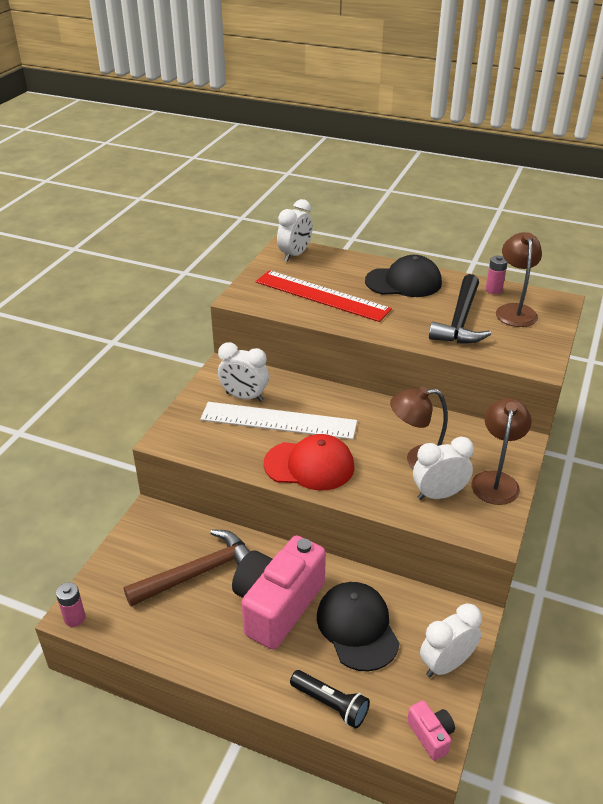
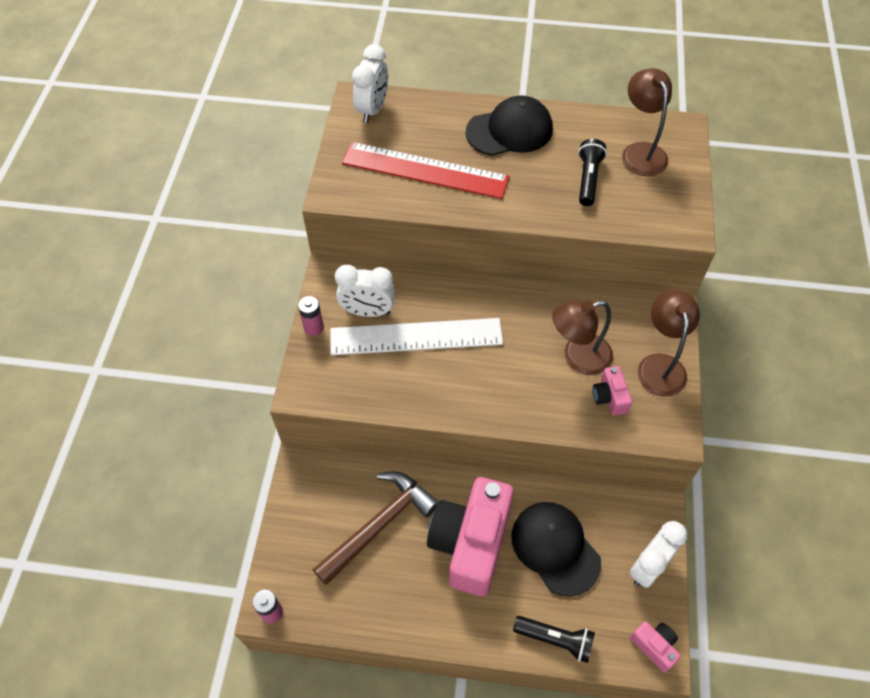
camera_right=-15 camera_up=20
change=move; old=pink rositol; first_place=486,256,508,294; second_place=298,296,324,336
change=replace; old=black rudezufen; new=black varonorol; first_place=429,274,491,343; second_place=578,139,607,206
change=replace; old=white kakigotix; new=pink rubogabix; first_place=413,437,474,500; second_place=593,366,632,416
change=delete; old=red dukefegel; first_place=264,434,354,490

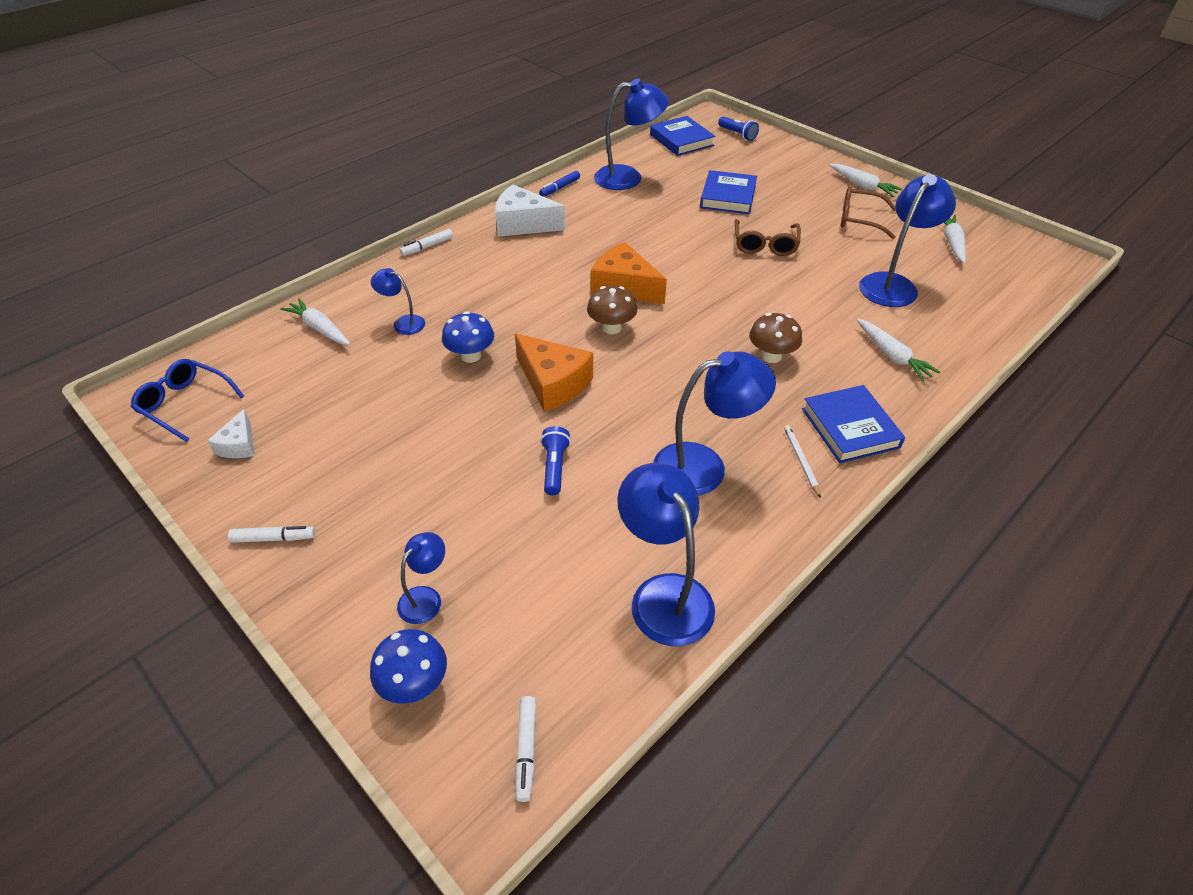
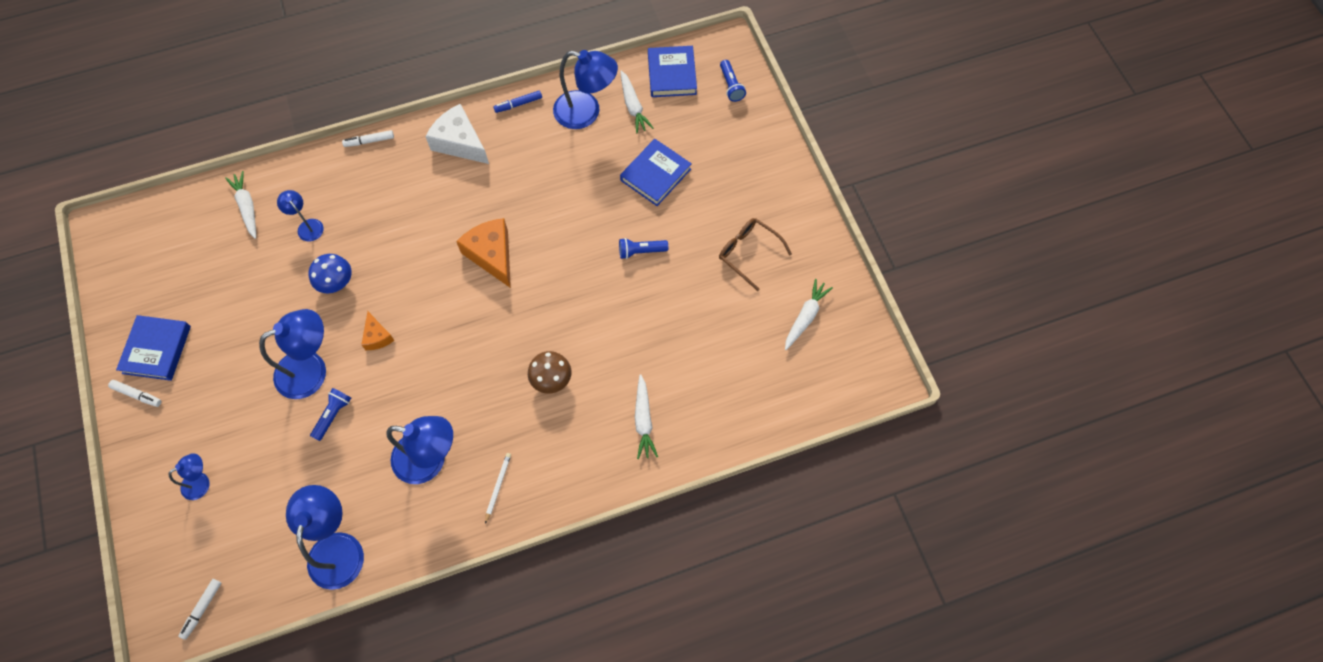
camera_right=25 camera_up=20
change=move; old=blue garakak; first_place=802,385,905,463; second_place=116,315,191,381
change=move; old=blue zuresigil; first_place=859,174,956,307; second_place=259,309,326,399
change=resize; old=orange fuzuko; first_place=515,333,593,412; second_place=361,311,395,350; factor=0.55
change=replace; old=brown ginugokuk; new=blue varonorol; first_place=735,219,801,256; second_place=619,238,668,259
change=move; old=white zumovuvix; first_place=829,164,903,197; second_place=620,70,653,133
change=delete; old=blue ginugokuk; first_place=131,359,244,442
change=delete; old=white fuzuko; first_place=207,409,254,458
change=delete; old=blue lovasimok; first_place=370,629,447,704
change=delete; old=brown lovasimok; first_place=587,286,637,334

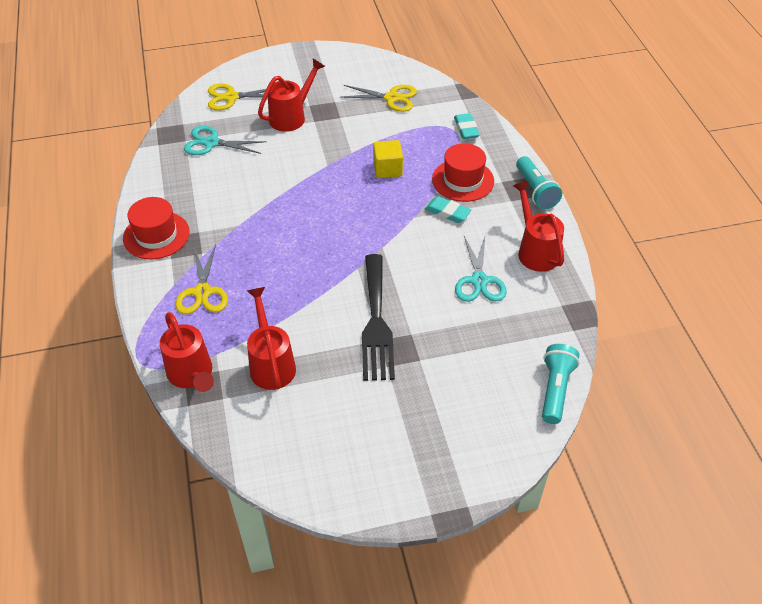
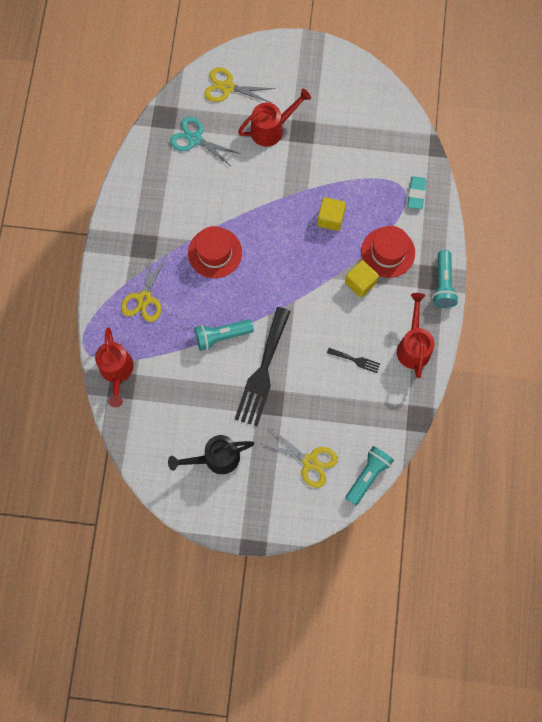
camera_right=20 camera_up=25
change=insert; new=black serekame; second_place=168,435,254,474
change=move; old=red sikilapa; first_place=123,197,190,259; second_place=188,226,242,278
change=insert; new=turquoise varonorol; second_place=194,319,254,351
change=move; old=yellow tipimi; first_place=340,85,417,112; second_place=263,428,338,488
change=replace; old=turquoise tipimi; new=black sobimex; first_place=455,236,507,302; second_place=327,348,380,373
change=replace; old=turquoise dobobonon; new=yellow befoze; first_place=425,196,471,223; second_place=345,260,379,298
change=delete; old=red serekame; first_place=247,287,296,390

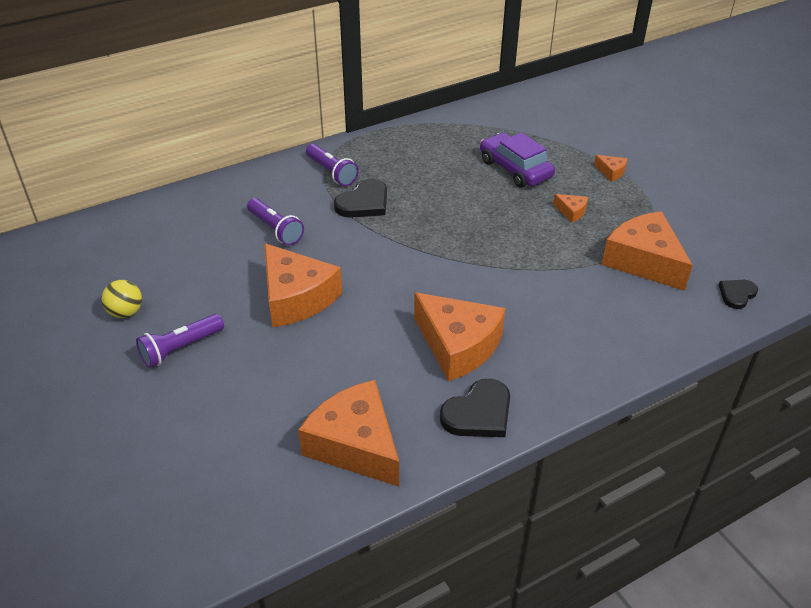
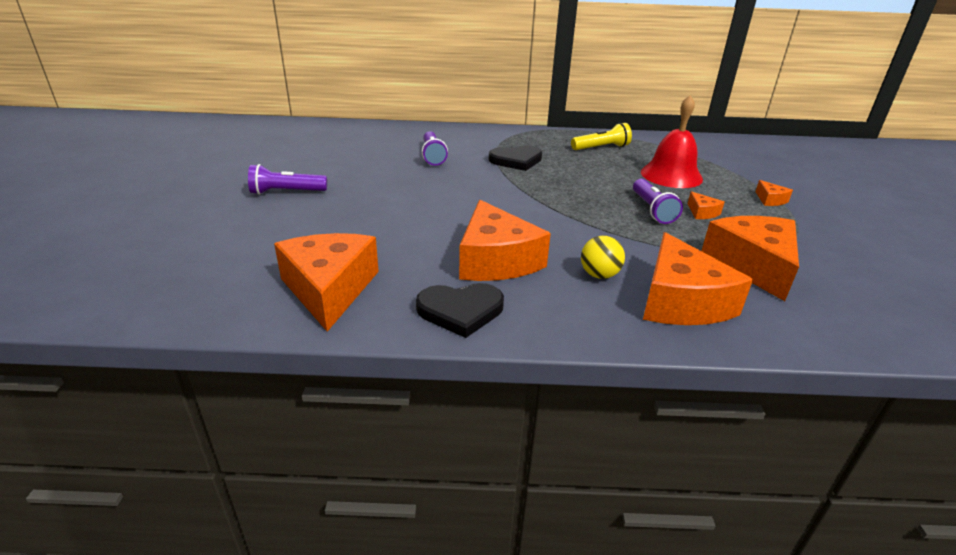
camera_right=30 camera_up=-10
change=insert; new=yellow varonorol; second_place=571,123,632,150
change=move; old=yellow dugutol; first_place=102,280,142,318; second_place=581,236,625,279
change=move; old=purple varonorol; first_place=306,144,359,186; second_place=633,179,683,224
change=replace; old=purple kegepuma; new=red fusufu; first_place=480,132,555,188; second_place=641,95,703,188
change=move; old=orange fuzuko; first_place=264,243,342,327; second_place=643,232,753,325
change=delete; old=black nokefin; first_place=719,280,758,309

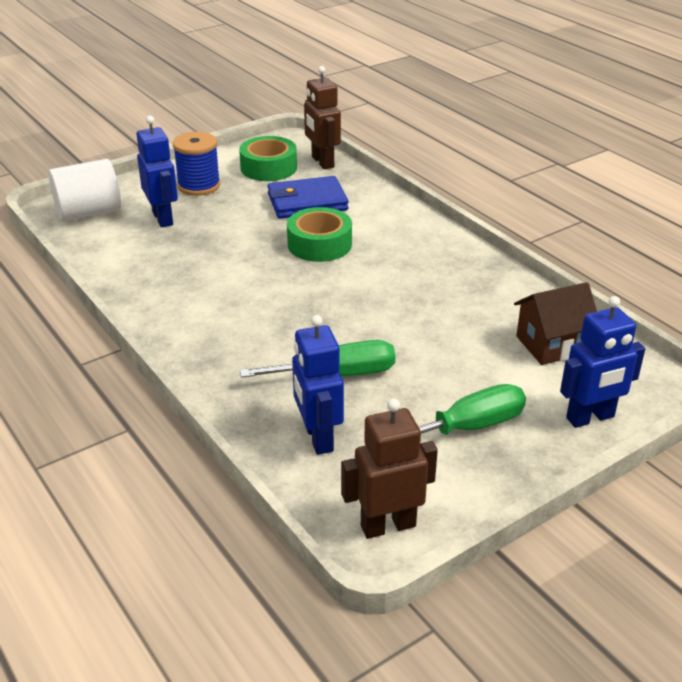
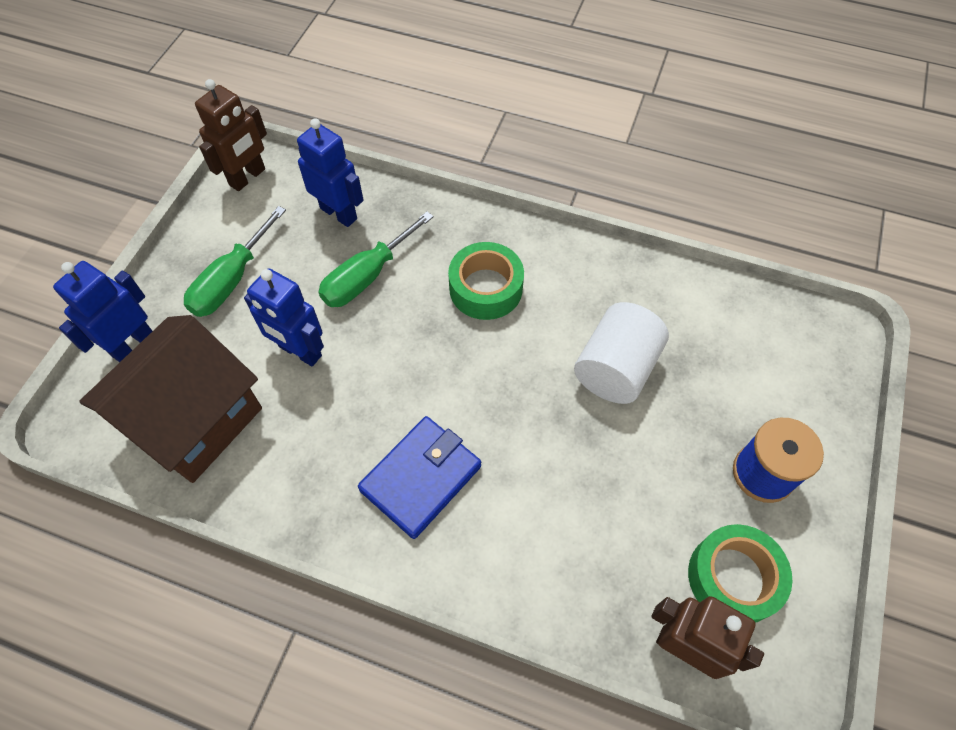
camera_right=145 camera_up=25
change=resize; old=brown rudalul; first_place=514,282,597,365; second_place=79,315,262,483; factor=1.7
change=move; old=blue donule; first_place=136,116,178,228; second_place=244,268,324,367
change=move; old=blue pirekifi; first_place=267,176,348,219; second_place=358,416,481,539
change=move; old=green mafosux; first_place=287,207,352,262; second_place=448,242,524,320
change=move; old=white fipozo; first_place=48,159,121,222; second_place=574,302,669,404

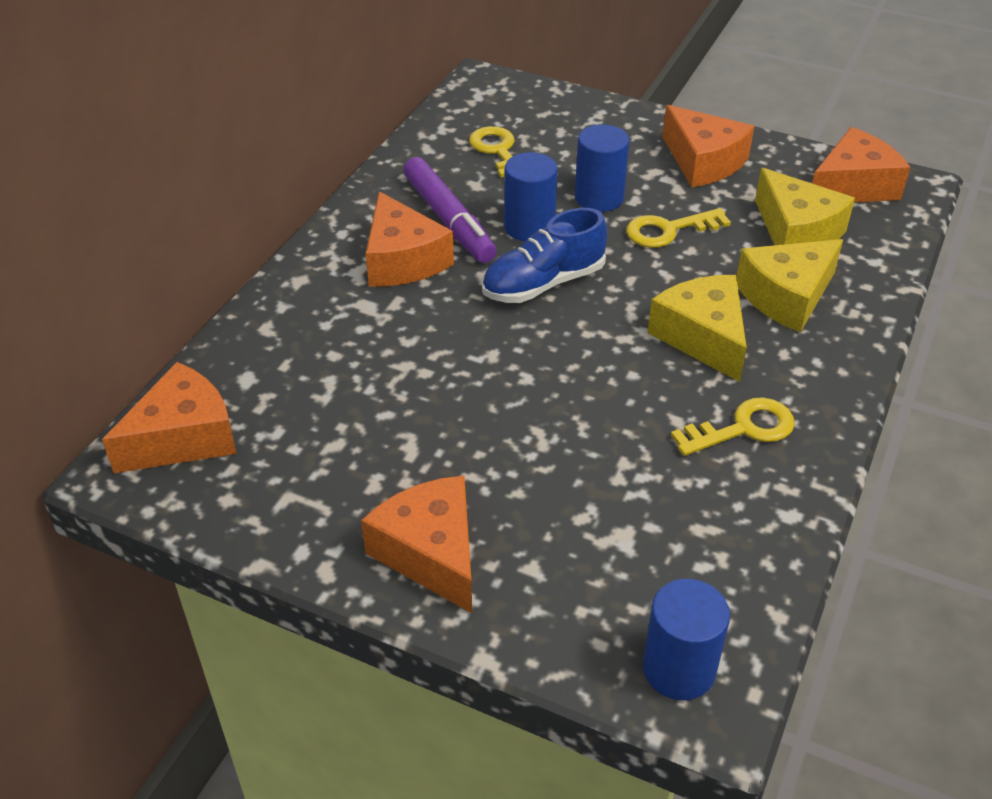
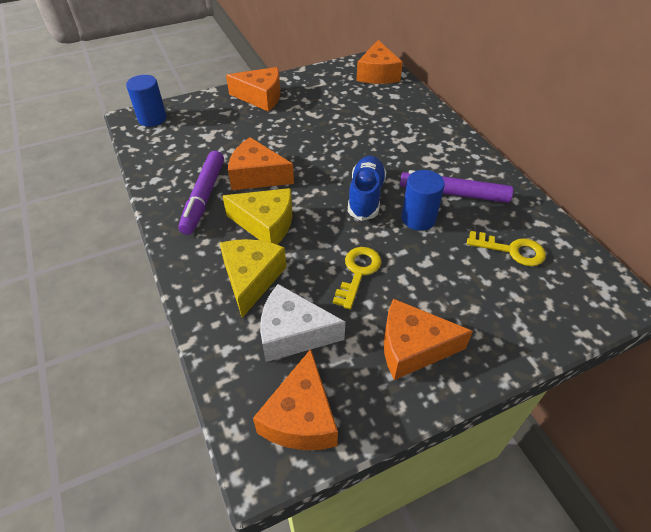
camera_right=130 camera_up=5
change=replace; old=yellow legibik; new=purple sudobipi; first_place=671,397,795,456; second_place=178,151,224,235
change=move; old=orange fuzuko; first_place=366,191,454,287; second_place=228,137,294,190
change=recolor; old=yellow fuzuko; new=white fuzuko; first_place=755,168,855,245; second_place=260,284,345,362
change=delete; old=blue fipozo; first_place=575,124,629,212

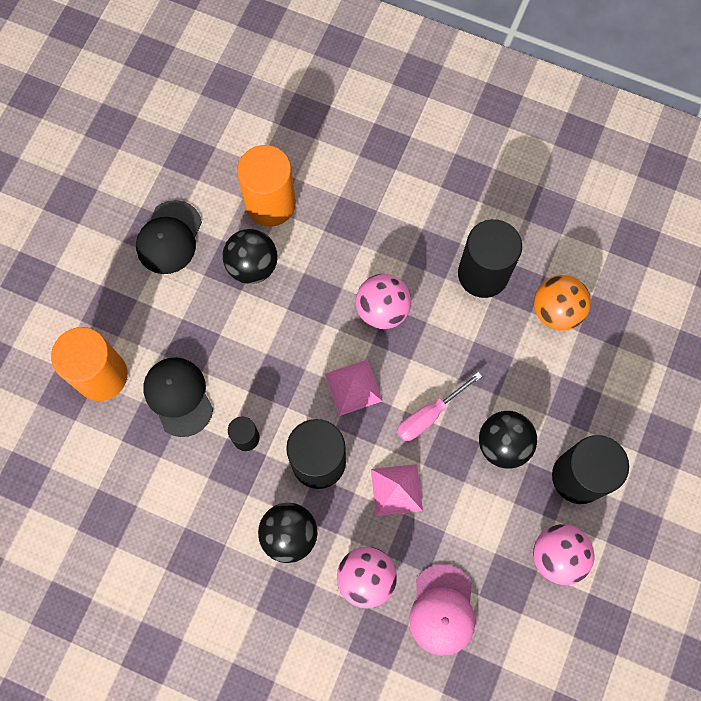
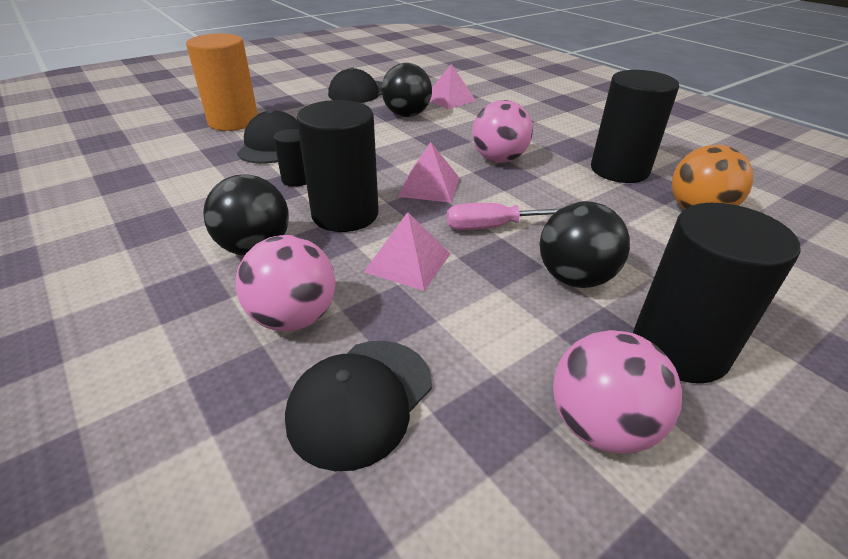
camera_right=30 camera_up=-35
change=recolor; old=pink dukefegel; new=black dukefegel; first_place=409,564,475,656; second_place=285,341,432,471
change=replace; old=orange fipozo; new=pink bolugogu; first_place=237,145,296,226; second_place=430,64,476,109

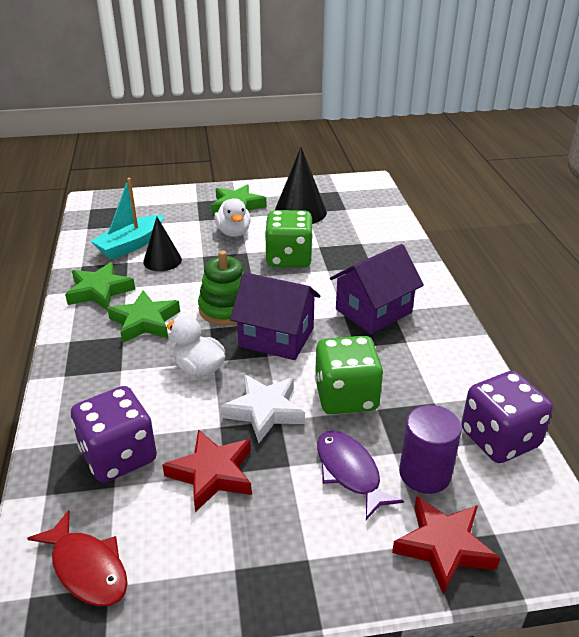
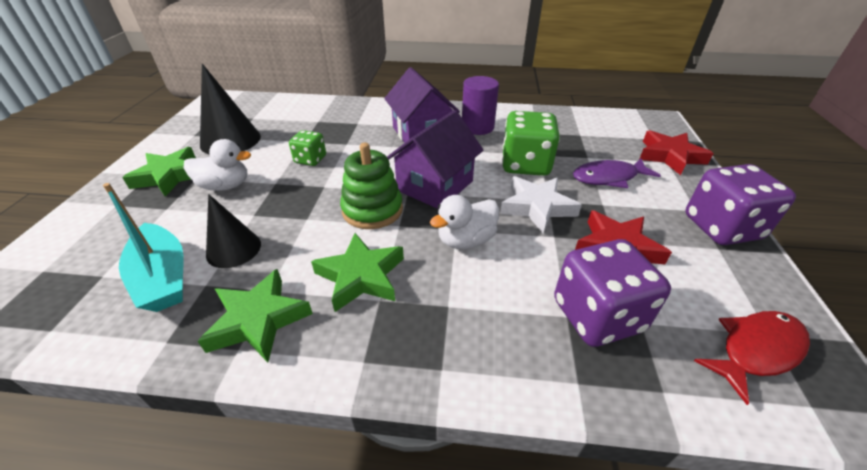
camera_right=-75 camera_up=5
change=resize; old=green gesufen; first_place=265,210,313,268; second_place=289,130,326,166; factor=0.56
change=move; old=purple fipozo; first_place=399,405,462,494; second_place=462,76,499,135
change=move; old=purple gesufen; first_place=461,371,553,463; second_place=685,164,796,245

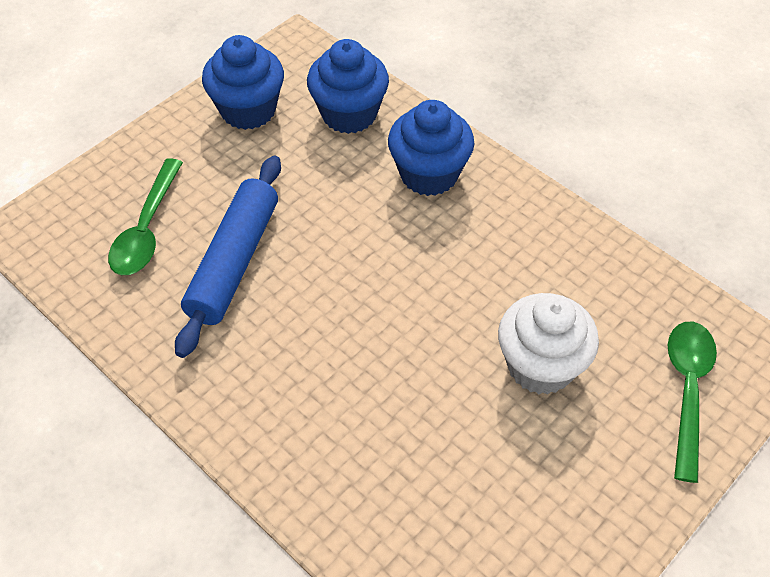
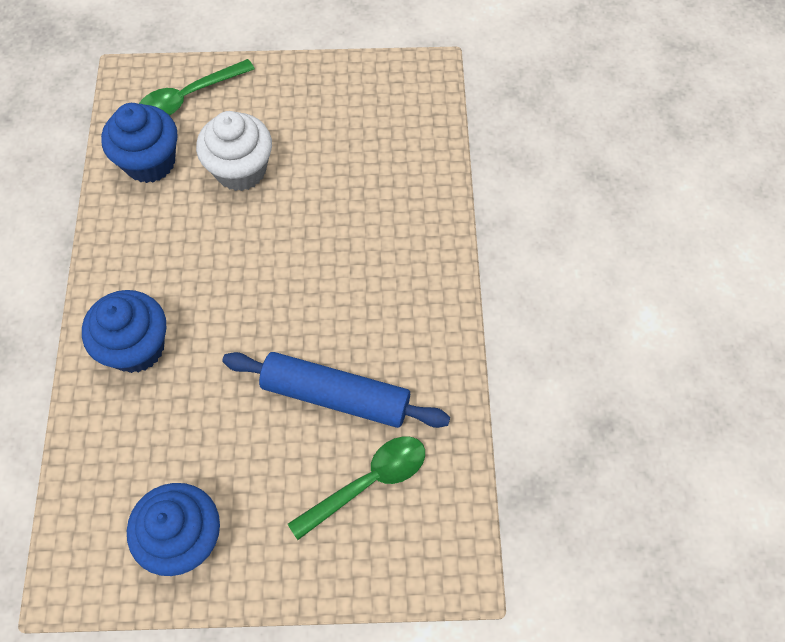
camera_right=-135 camera_up=10
change=move; old=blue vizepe; first_place=307,39,389,134; second_place=101,103,178,183
change=rotate; old=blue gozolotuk; first_place=175,155,281,358; second_place=222,352,450,428; degrees=45

